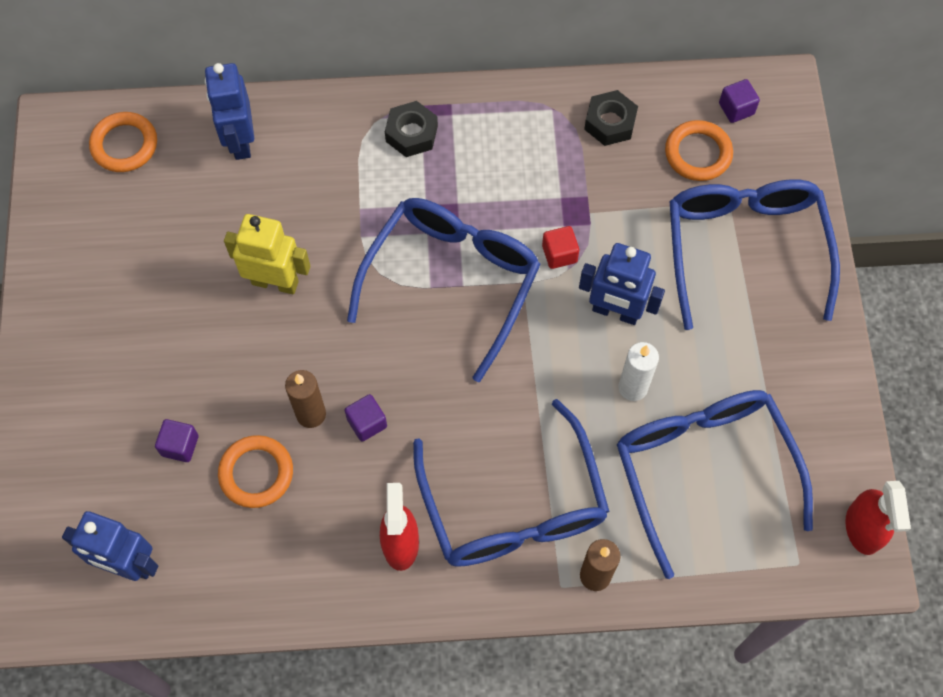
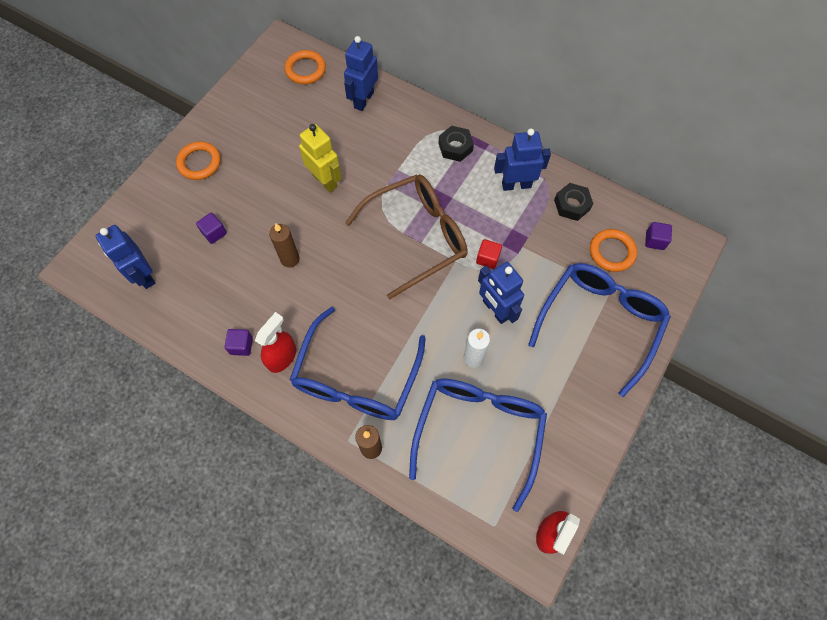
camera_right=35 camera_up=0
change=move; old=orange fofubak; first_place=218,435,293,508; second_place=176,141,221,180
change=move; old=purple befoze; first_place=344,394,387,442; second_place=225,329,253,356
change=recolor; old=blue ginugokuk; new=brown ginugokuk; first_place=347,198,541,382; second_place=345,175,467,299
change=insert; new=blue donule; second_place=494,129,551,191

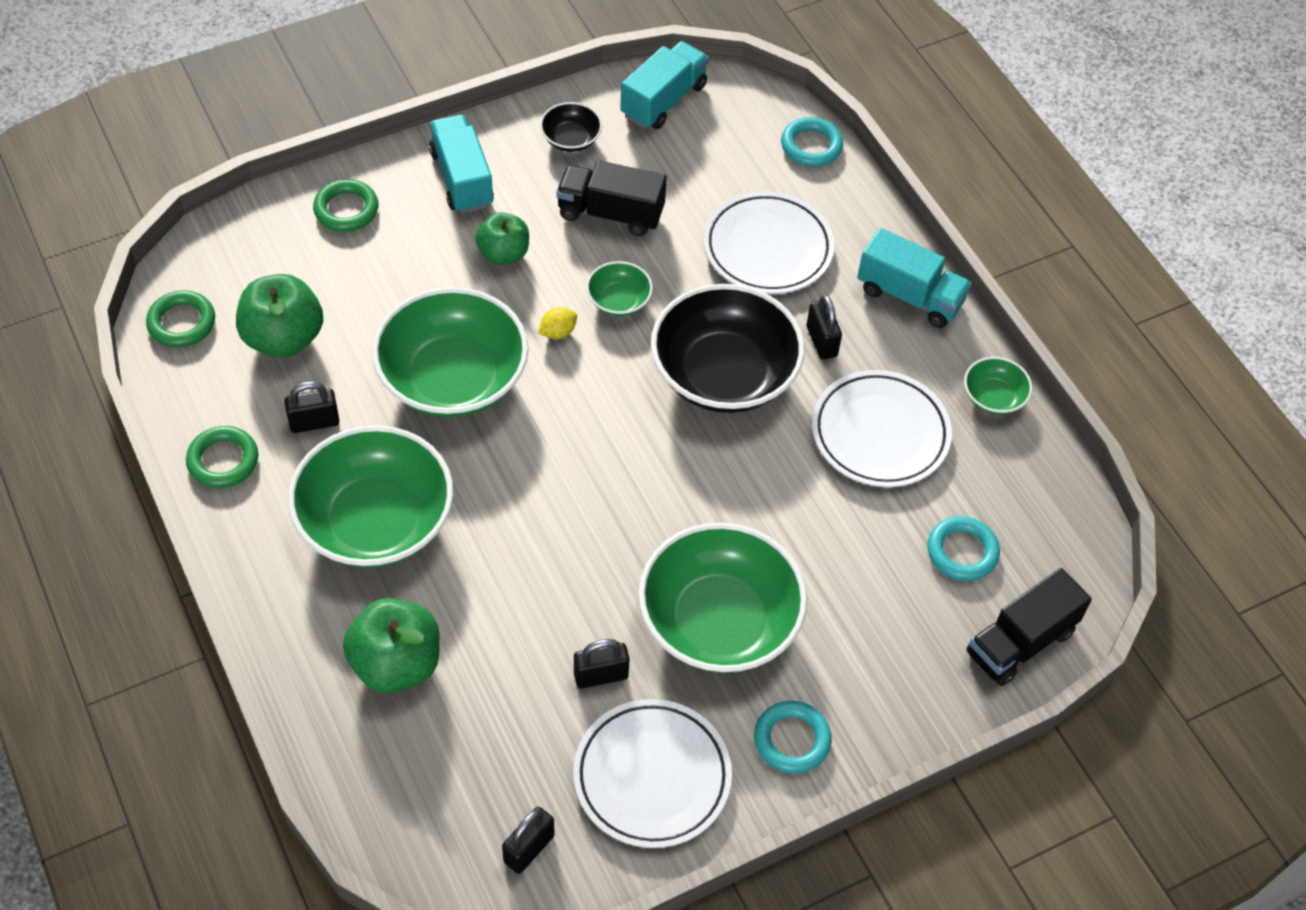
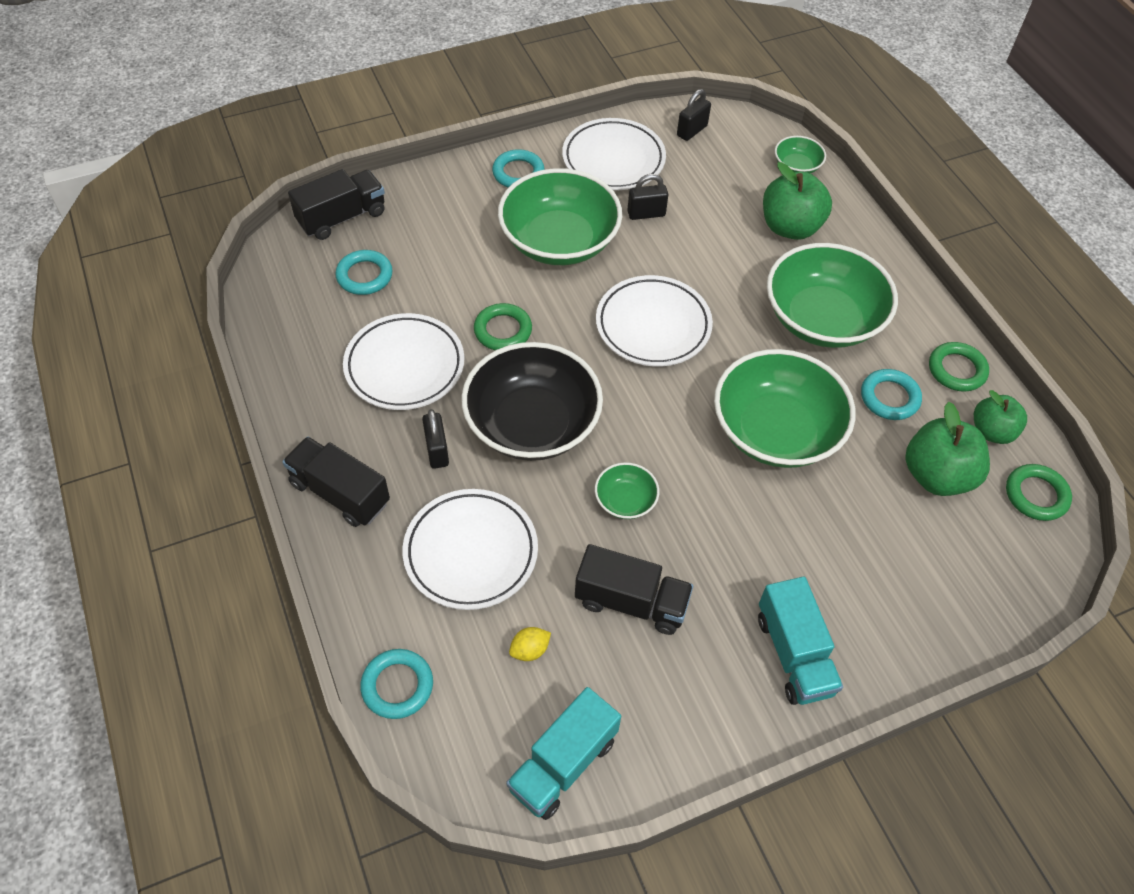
camera_right=-175 camera_up=0
change=recolor; old=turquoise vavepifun; new=black vavepifun; first_place=857,228,972,328; second_place=282,436,390,527
change=move; old=green fofubak; first_place=313,179,379,232; second_place=474,303,532,350
change=move; old=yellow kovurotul; first_place=538,307,577,339; second_place=509,627,551,661
change=insert; new=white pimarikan; second_place=596,275,713,367
change=move; old=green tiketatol; first_place=964,357,1032,415; second_place=775,136,826,174
change=replace; old=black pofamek; new=turquoise fofubak; first_place=284,381,340,433; second_place=861,369,922,420
change=move; old=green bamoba; first_place=475,212,529,265; second_place=974,390,1027,444
change=delete; old=black tiketatol; first_place=540,102,602,152

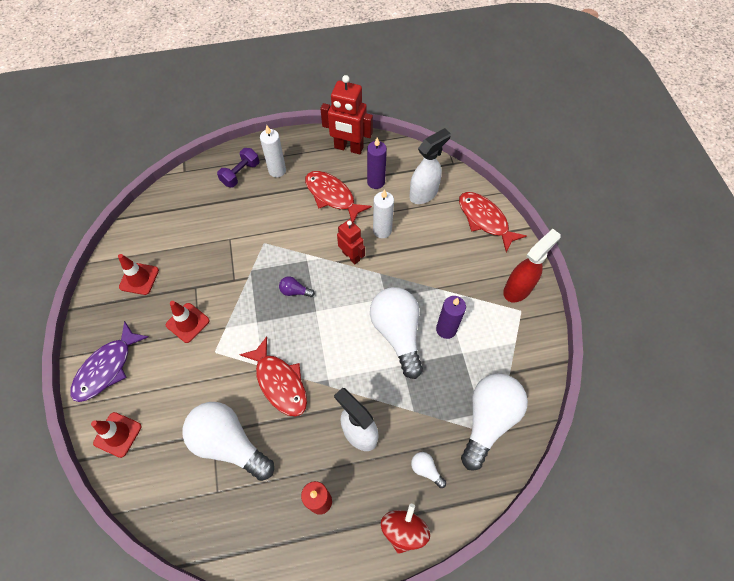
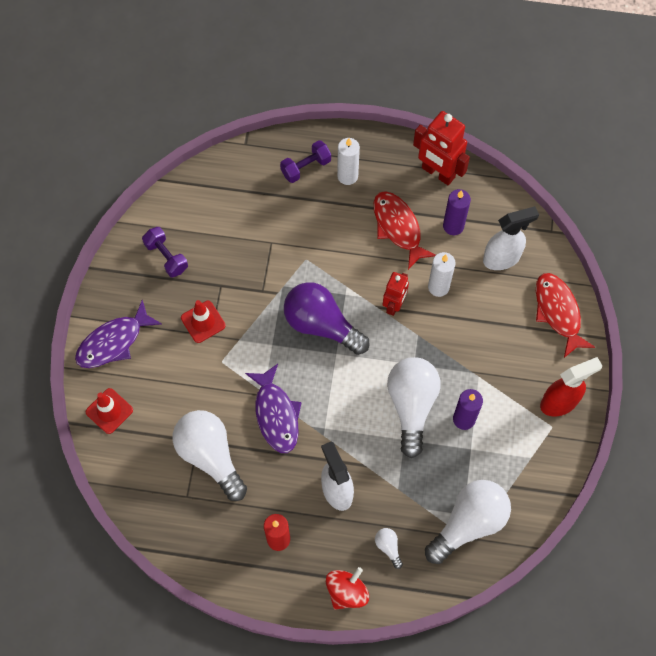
camera_right=20 camera_up=5
change=replace; old=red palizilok; new=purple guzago; first_place=118,254,159,295; second_place=142,227,188,277
change=recolor; old=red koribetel; new=purple koribetel; first_place=239,337,307,417; second_place=245,364,302,453
change=resize; old=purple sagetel; first_place=279,276,315,297; second_place=284,282,369,355; factor=2.41
change=rotate; old=red donule; first_place=337,219,365,264; second_place=383,272,409,316; degrees=45

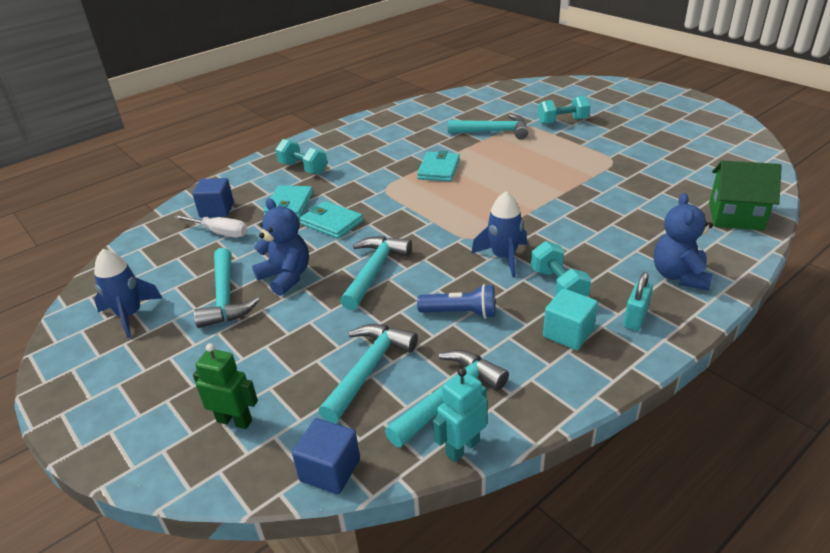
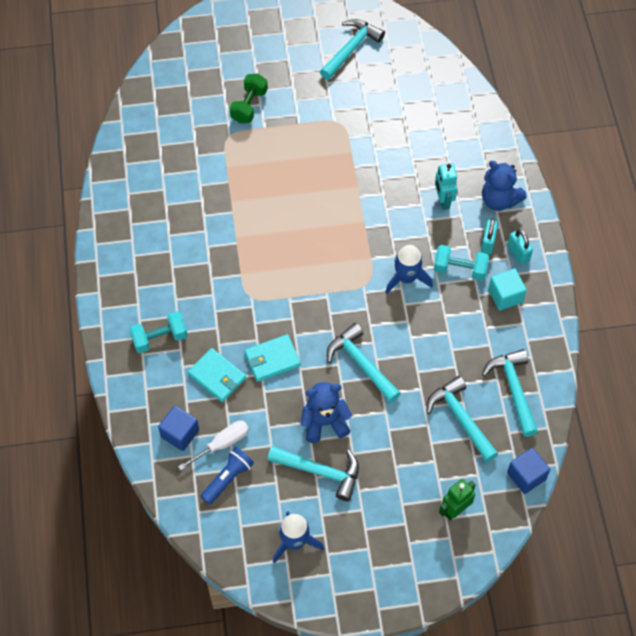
camera_right=-60 camera_up=25
change=move; old=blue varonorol; first_place=417,284,495,319; second_place=201,447,254,505
change=recolor; old=turquoise guzago; new=green guzago; first_place=538,96,590,125; second_place=230,73,268,123
change=move; old=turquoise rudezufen; first_place=448,114,528,139; second_place=320,19,385,80
change=move; old=turquoise donule; first_place=433,368,488,462; second_place=435,163,457,210
change=insert; new=turquoise pofamek; second_place=481,218,498,255
change=delete; old=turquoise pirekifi; first_place=417,150,460,182
change=delete; old=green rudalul; first_place=709,160,782,231

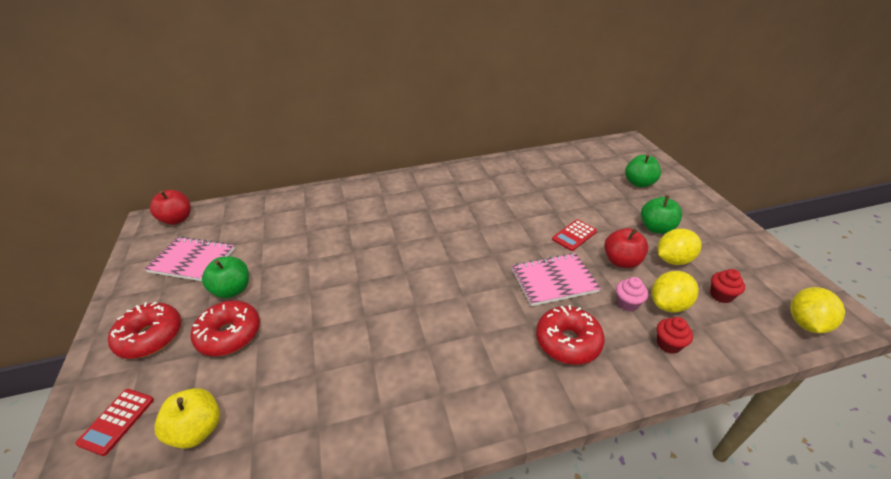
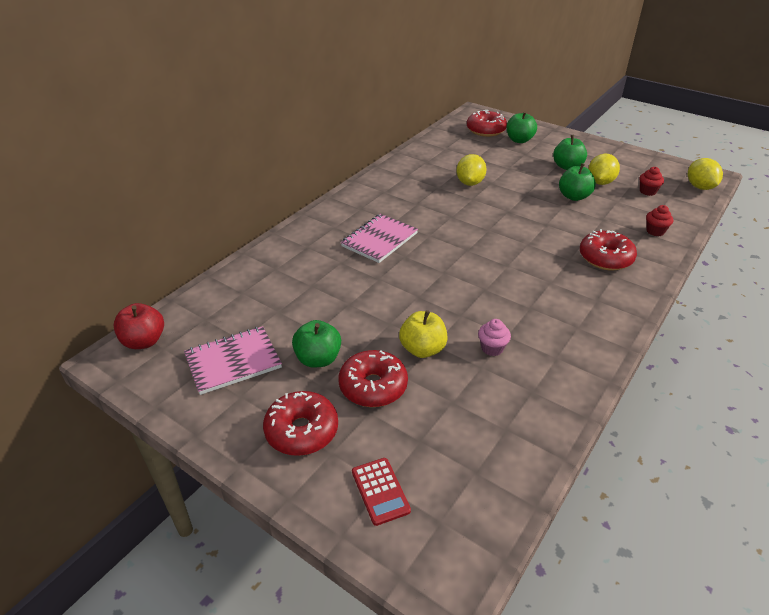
camera_right=-40 camera_up=0
change=move; old=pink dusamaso; first_place=512,253,601,306; second_place=341,214,418,263
change=move; old=yellow bamoba; first_place=155,388,220,449; second_place=399,310,448,358
change=move; old=yellow kovurotul; first_place=651,271,699,313; second_place=456,154,487,186
change=insert; new=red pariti; second_place=467,110,507,137
change=move; old=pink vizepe; first_place=616,277,648,311; second_place=478,319,511,356
change=recolor; old=red bamoba; new=green bamoba; first_place=604,228,648,268; second_place=559,163,596,201
change=delete; old=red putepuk; first_place=552,219,597,251

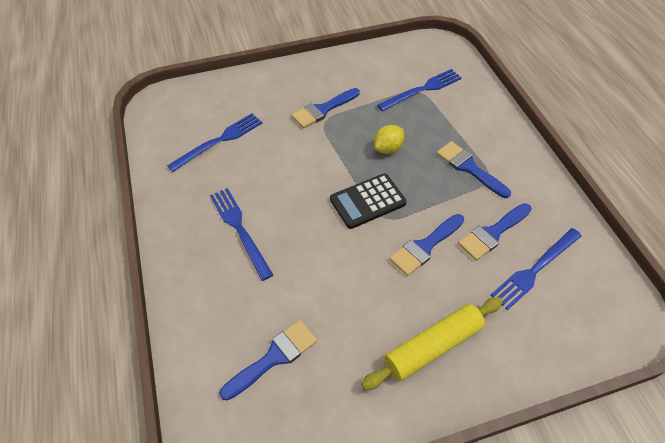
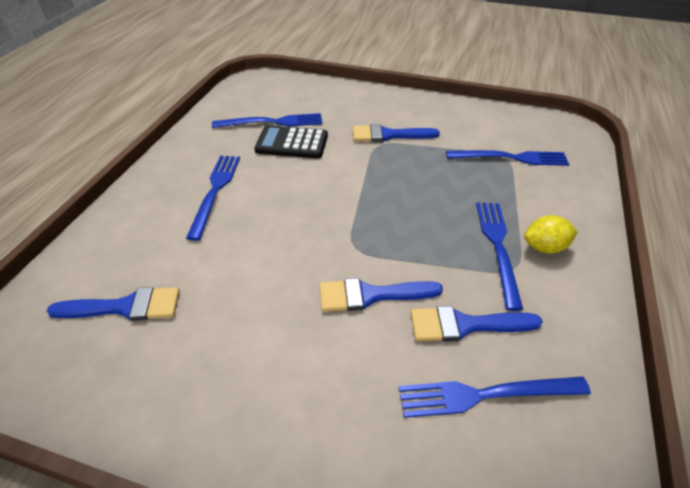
camera_right=35 camera_up=-10
change=move; old=black putepuk; first_place=330,174,406,229; second_place=254,125,328,159
change=replace; old=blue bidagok; new=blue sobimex; first_place=436,141,511,198; second_place=476,203,523,311
change=move; old=yellow kovurotul; first_place=374,125,404,154; second_place=524,215,578,254
change=delete; old=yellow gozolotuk; first_place=361,297,503,390

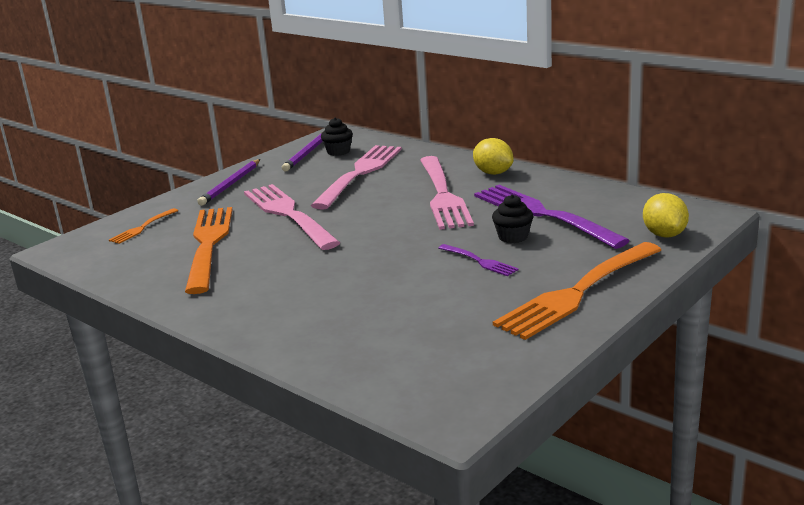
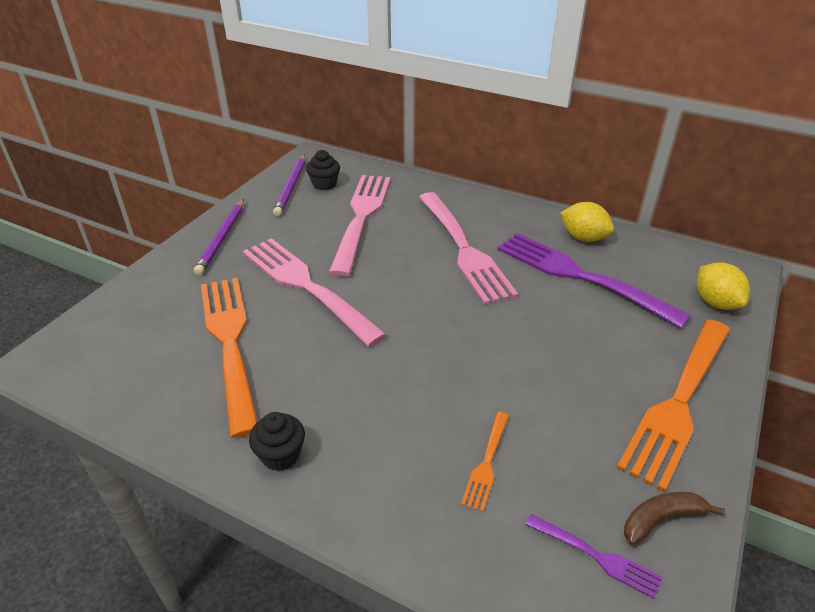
camera_right=-15 camera_up=15
change=move; old=black vizepe; first_place=492,195,533,243; second_place=249,412,305,471
change=move; old=orange sobimex; first_place=109,208,178,244; second_place=461,412,509,512
change=move; old=purple sobimex; first_place=439,244,519,276; second_place=526,514,662,599
change=move; old=yellow kovurotul; first_place=473,138,514,175; second_place=560,202,614,242
change=insert; new=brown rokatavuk; second_place=624,492,725,546

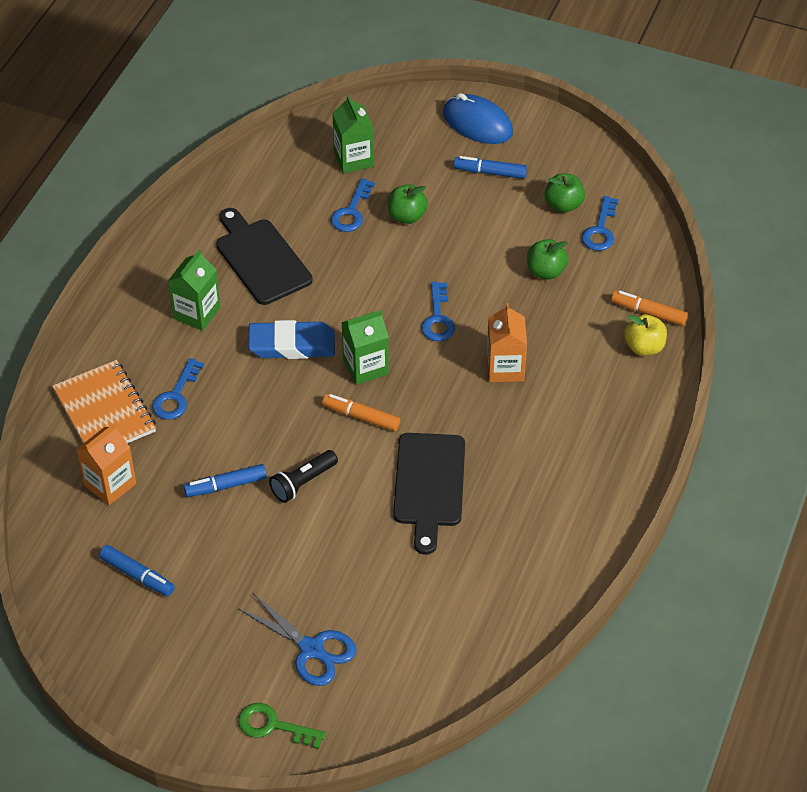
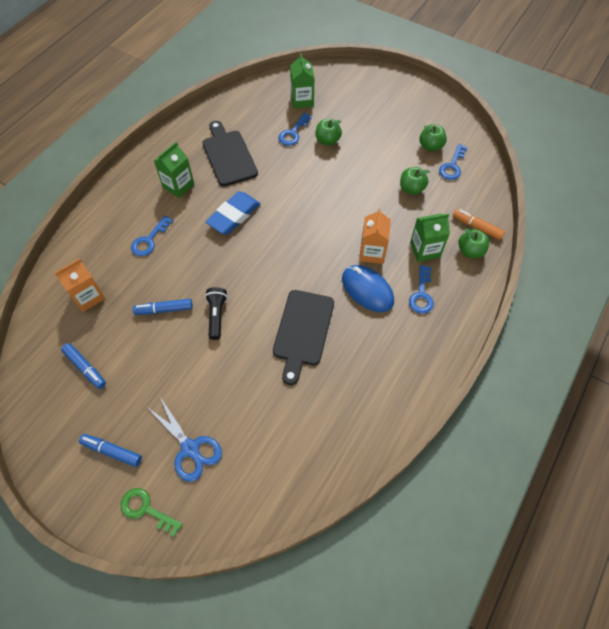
camera_right=10 camera_up=10
change=move; old=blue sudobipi; first_place=454,156,527,179; second_place=79,434,142,467
change=rotate; old=black varonorol; first_place=269,450,338,503; second_place=205,287,227,340; degrees=120
change=rotate; old=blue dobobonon; first_place=248,320,335,359; second_place=206,191,260,234; degrees=-60
change=move; old=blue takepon; first_place=443,93,513,144; second_place=342,265,394,312
change=move; old=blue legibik; first_place=421,282,455,341; second_place=409,265,434,314
change=move; old=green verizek; first_place=341,310,389,385; second_place=410,213,450,262
change=recolor; old=yellow bamoba; new=green bamoba; first_place=624,314,667,356; second_place=458,229,489,258
change=delete; old=orange dusamaso; first_place=53,360,156,444
change=delete; old=orange sudobipi; first_place=322,394,400,431

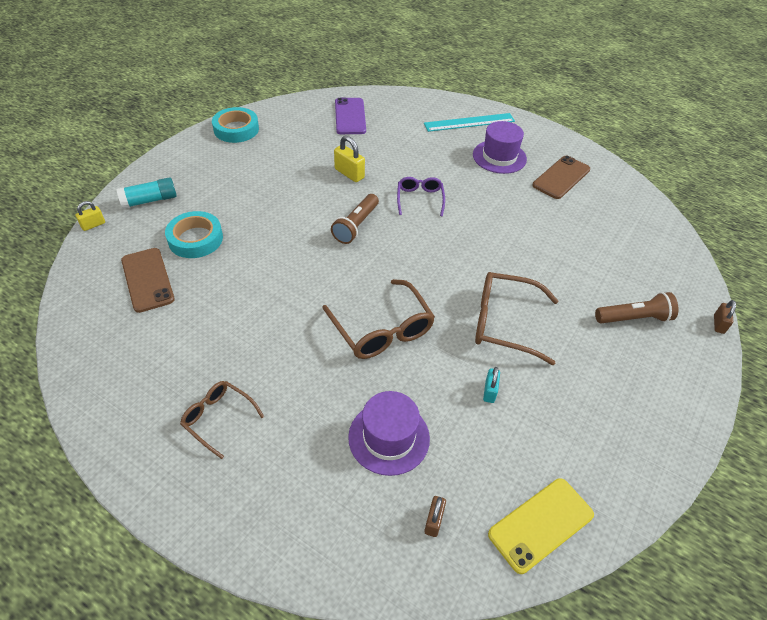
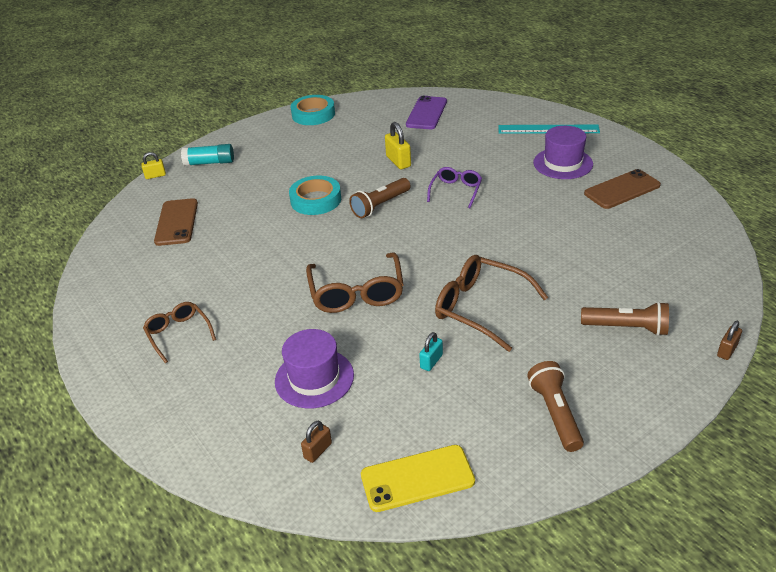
camera_right=25 camera_up=-10
change=move; old=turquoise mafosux; first_place=165,211,223,258; second_place=289,176,341,215
change=insert; new=brown varonorol; second_place=527,361,584,452

